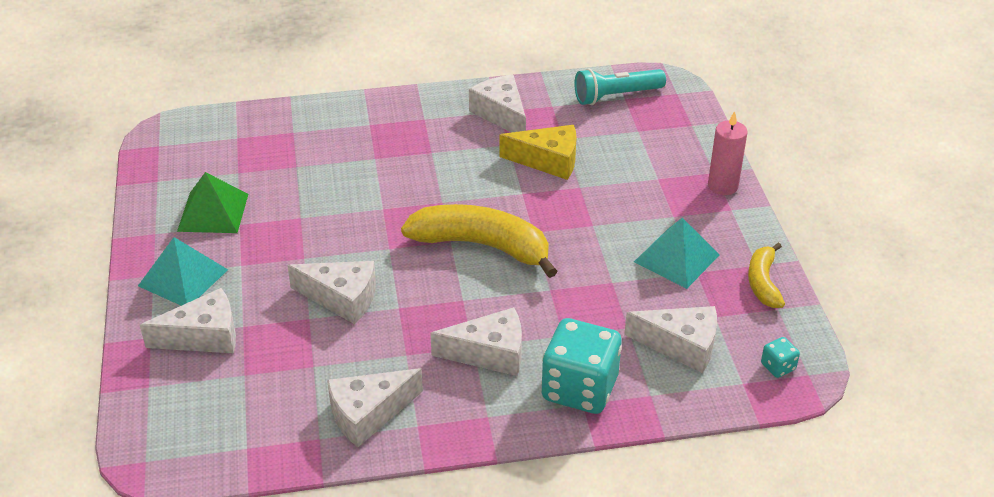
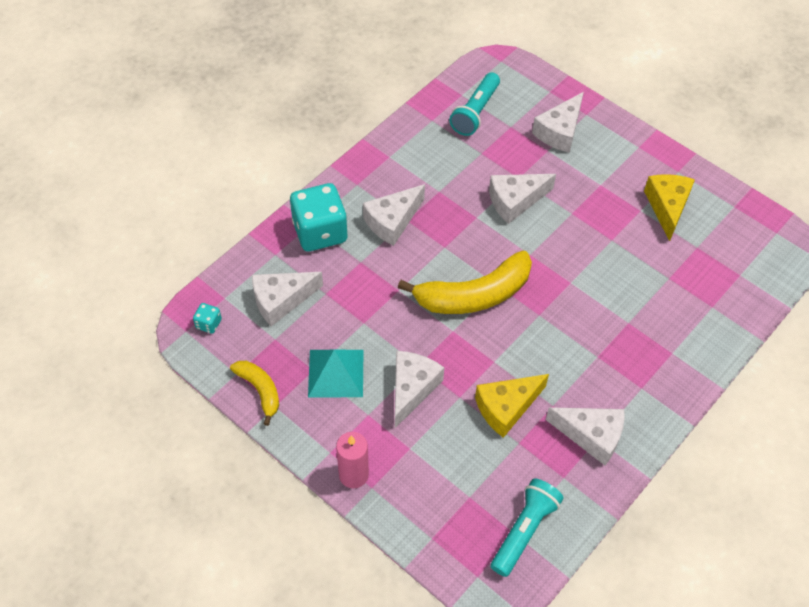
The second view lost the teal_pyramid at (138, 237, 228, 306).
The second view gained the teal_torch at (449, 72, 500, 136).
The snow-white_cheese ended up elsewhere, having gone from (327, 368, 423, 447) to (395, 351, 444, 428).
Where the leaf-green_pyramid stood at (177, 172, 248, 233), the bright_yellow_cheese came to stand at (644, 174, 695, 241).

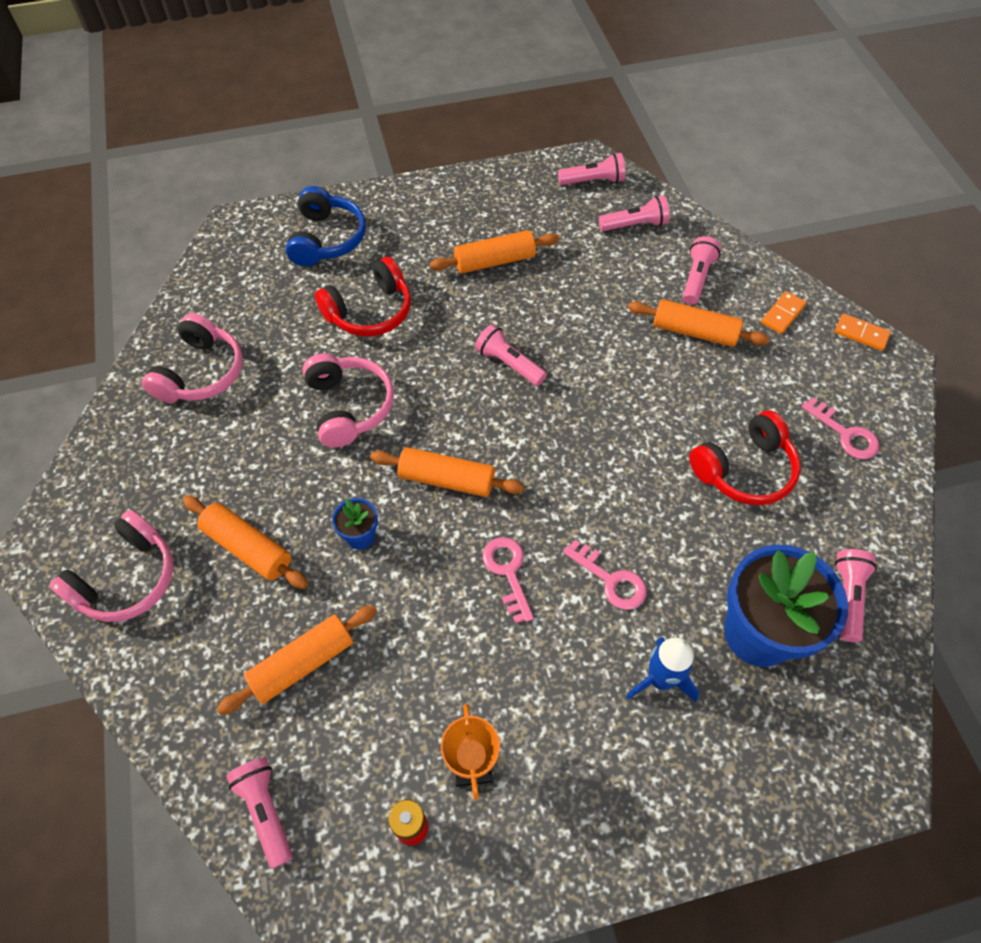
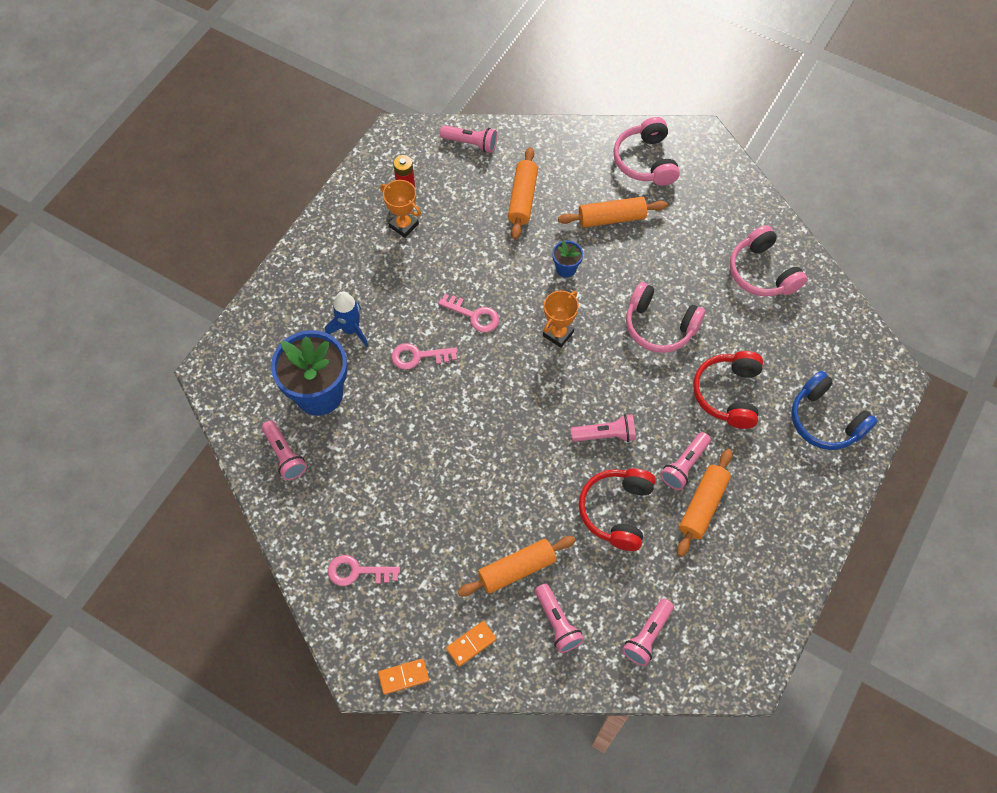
The rose-pink_torch ended up elsewhere, having gone from (558, 153, 625, 185) to (660, 432, 711, 490).
The scarlet_headset ended up elsewhere, having gone from (689, 411, 801, 505) to (579, 468, 656, 551).
Where the orange-coloured_rolling_pin stood at (370, 447, 524, 497), the orange-coloured_prize_cup came to stand at (543, 291, 579, 348).
The orange-coloured_domino at (761, 291, 807, 334) ended up facing another way, 60 degrees clockwise from before.

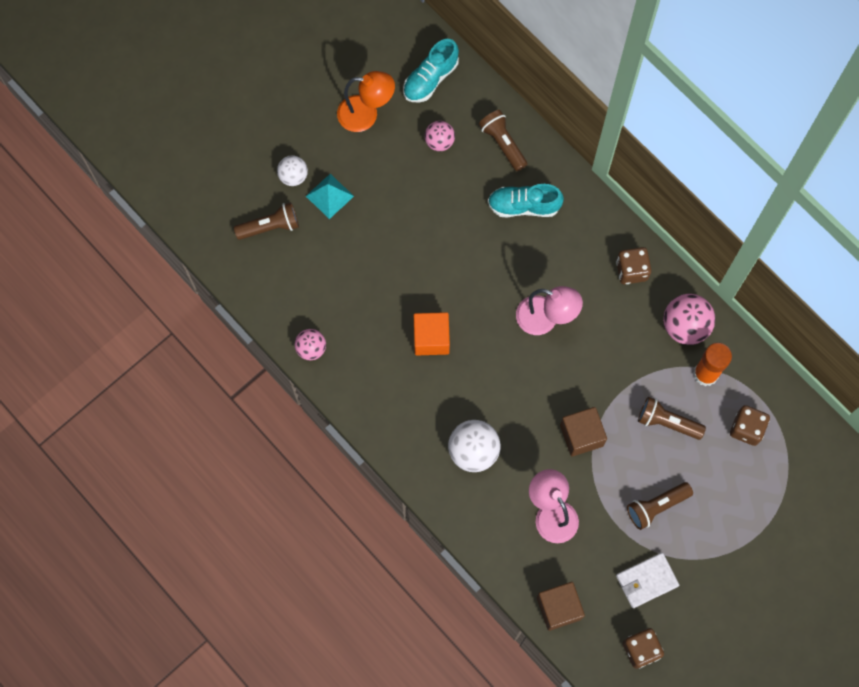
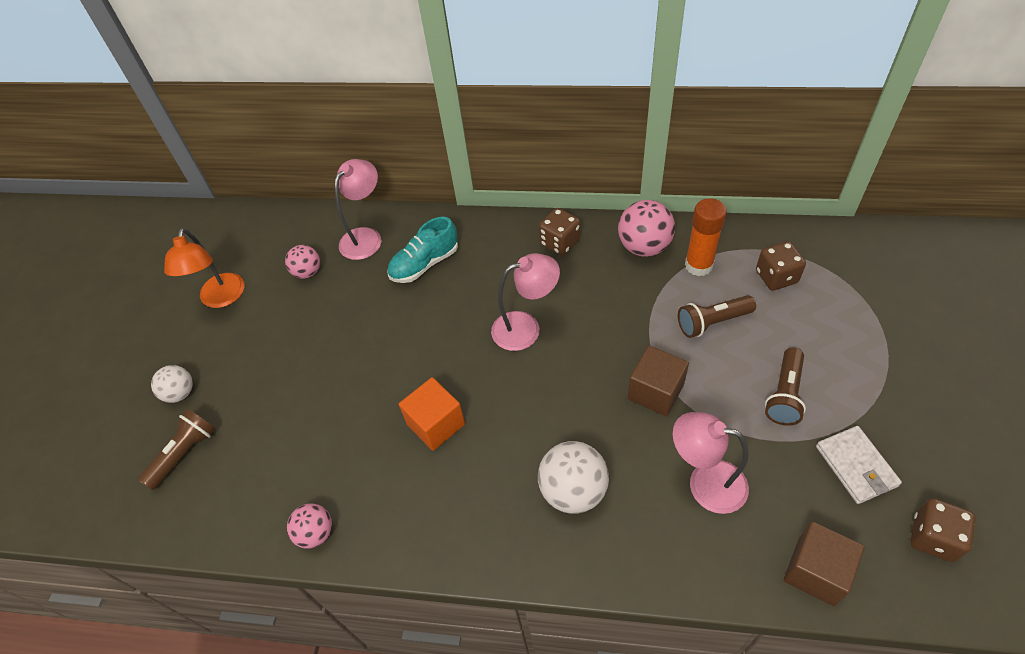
The second view lost the teal_pyramid at (306, 174, 354, 219).
The second view lost the teal_sneaker at (403, 39, 459, 103).
Where the brown_torch stood at (479, 110, 528, 171), the rose-pink_reading_lamp came to stand at (335, 159, 381, 260).
The orange-coloured_reading_lamp at (337, 71, 395, 132) ended up facing another way, 120 degrees clockwise from before.
The snow-white_billfold at (616, 553, 679, 608) ended up facing another way, 45 degrees counterclockwise from before.

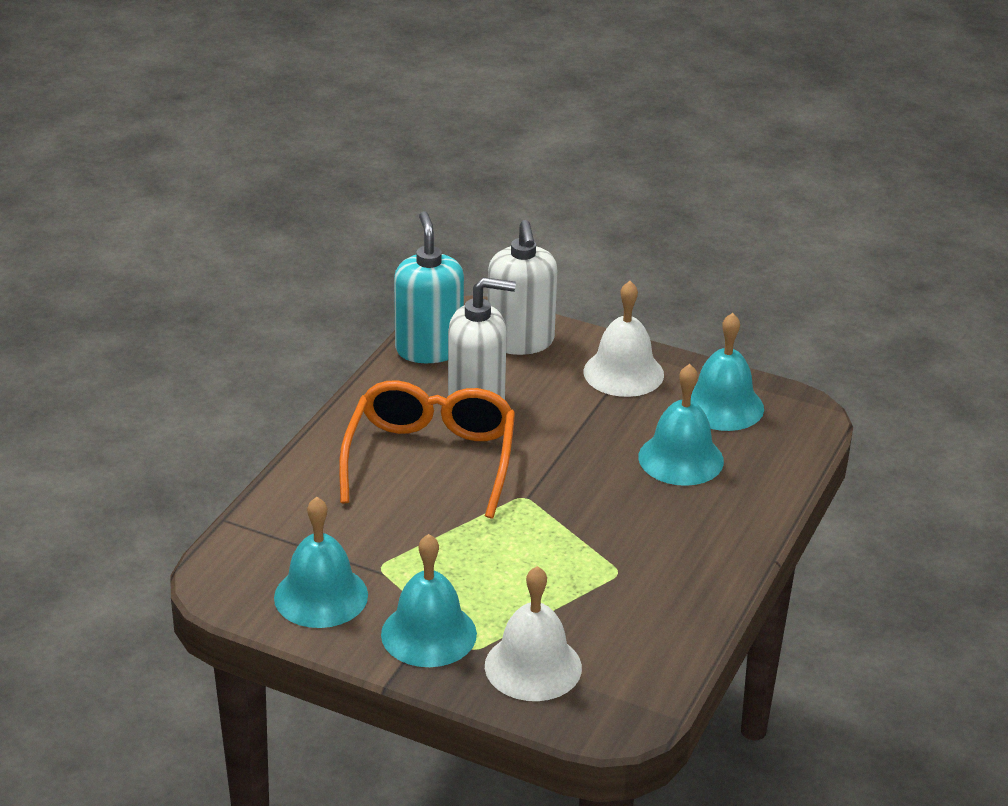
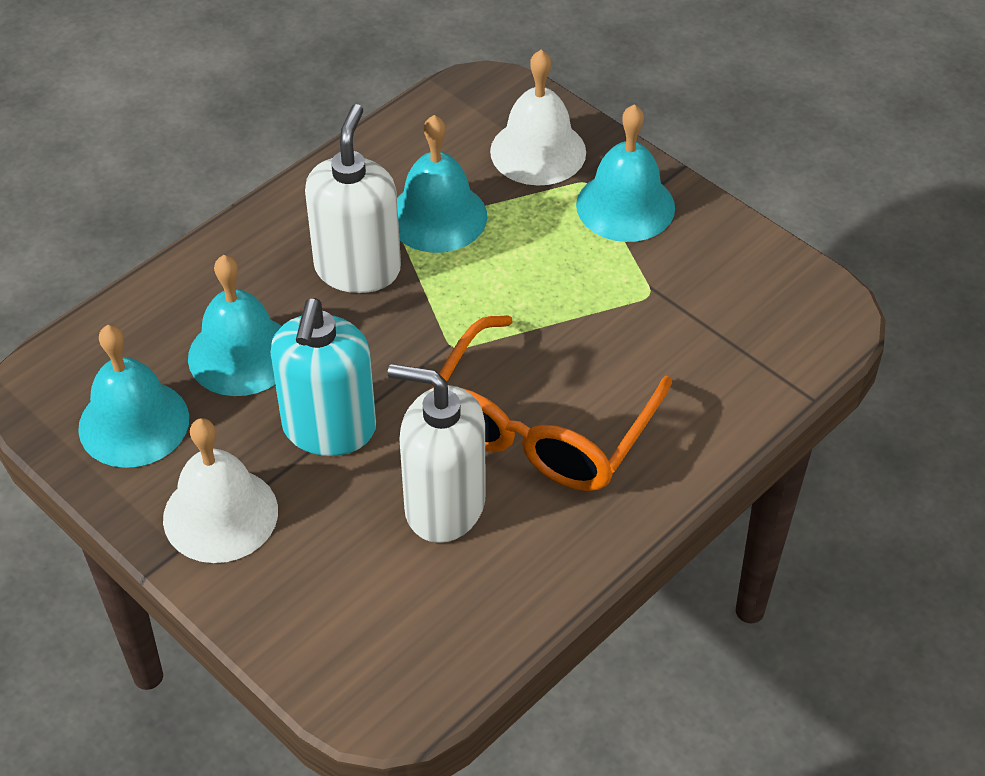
The teal_hand_bell ended up elsewhere, having gone from (274, 497, 368, 628) to (397, 115, 487, 253).
The teal_soap_dispenser ended up elsewhere, having gone from (394, 211, 464, 363) to (271, 298, 376, 456).
The snow-white_soap_dispenser ended up elsewhere, having gone from (488, 220, 557, 355) to (305, 104, 401, 293).

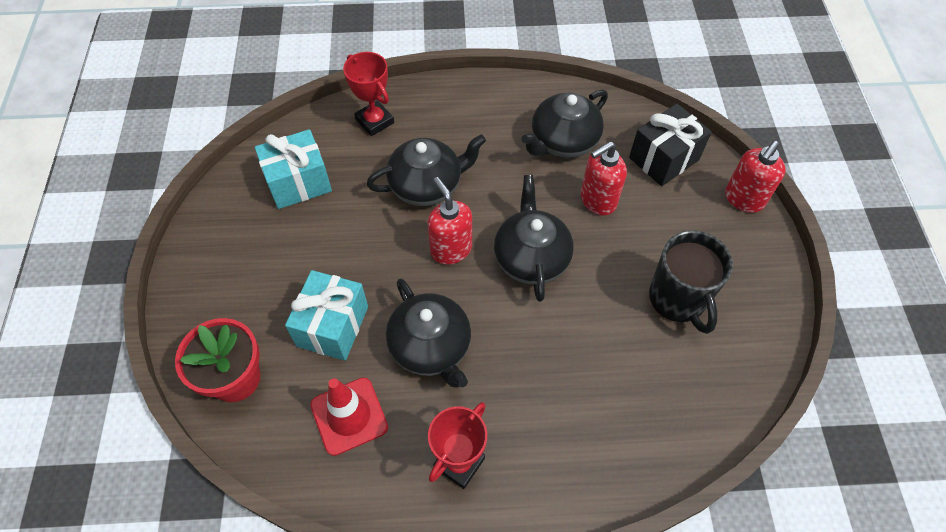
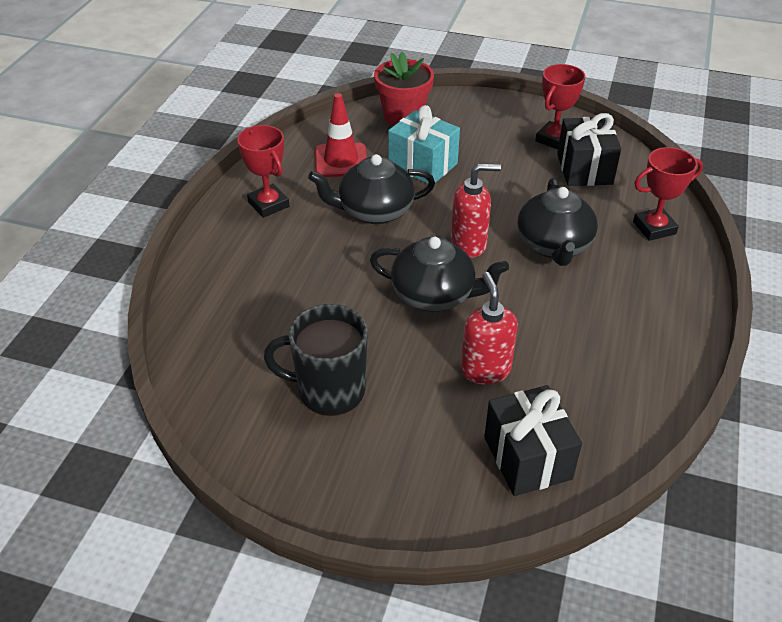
The second view lost the ebony_tea_pot at (521, 89, 608, 158).
The second view lost the scarlet_soap_dispenser at (725, 141, 786, 213).
The second view gained the scarlet_prize_cup at (535, 64, 586, 150).
What was the teal_wrapped_gift at (255, 129, 332, 209) turned into the ebony_wrapped_gift at (557, 113, 621, 186).

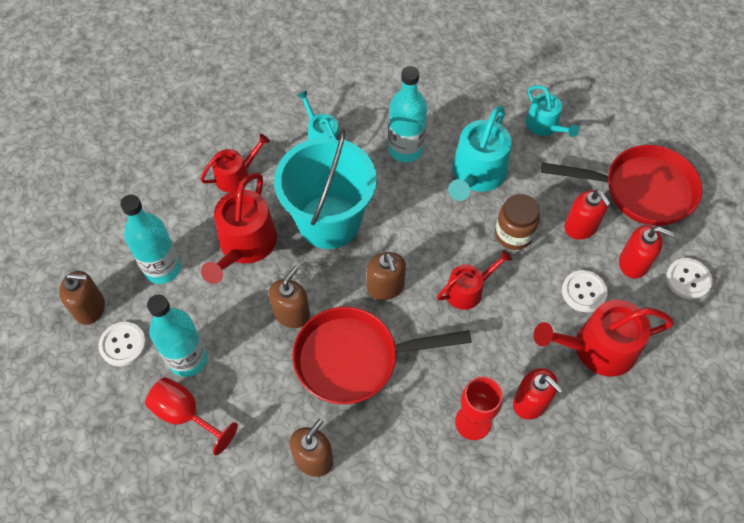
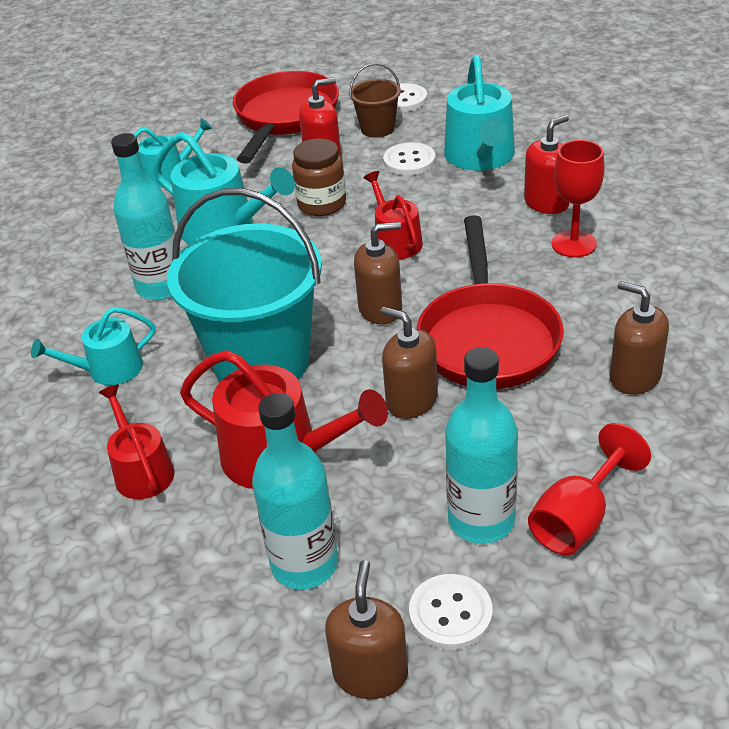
Where the scarlet_soap_dispenser stood at (619, 225, 675, 279), the brown_sand_bucket came to stand at (349, 63, 401, 138).
What was the scarlet_watering_can at (533, 300, 674, 377) turned into the teal_watering_can at (444, 55, 515, 171).

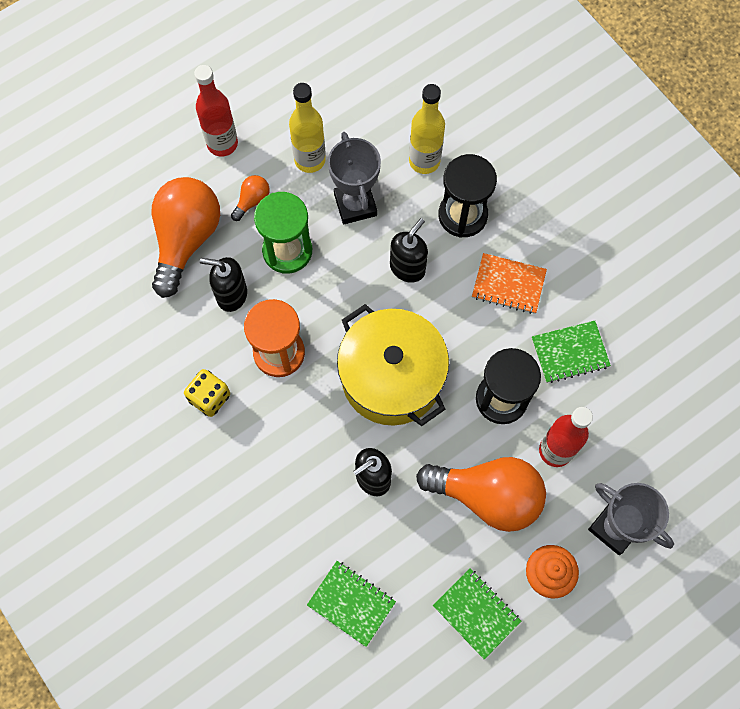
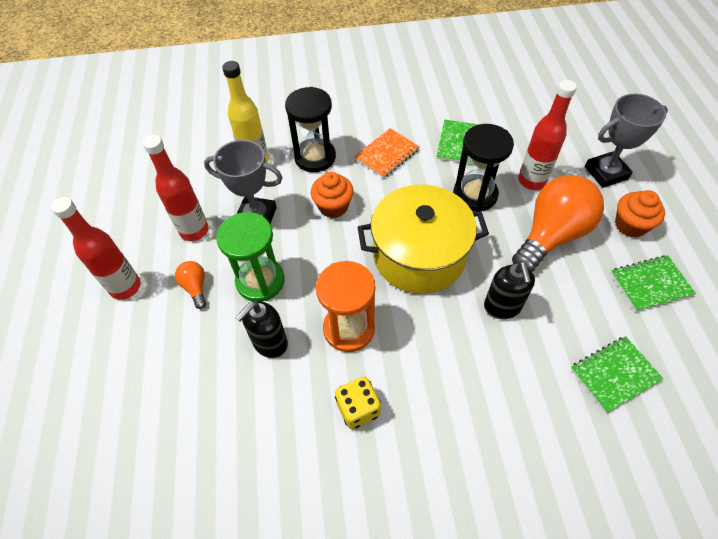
The second view lost the orange-coloured_lightbulb at (151, 177, 220, 298).
Where the ebony_soap_dispenser stood at (390, 218, 428, 283), the orange-coloured_cupcake came to stand at (311, 172, 354, 218).
What was the bright_yellow_bottle at (289, 83, 326, 173) turned into the scarlet_bottle at (142, 135, 209, 241).

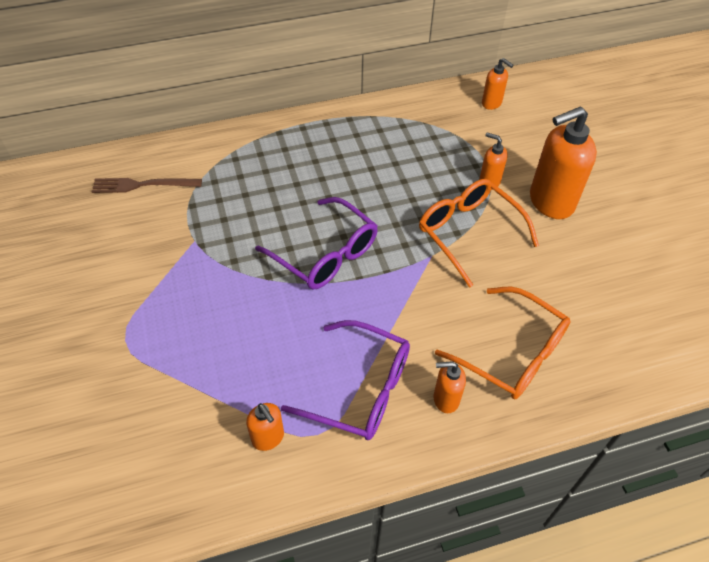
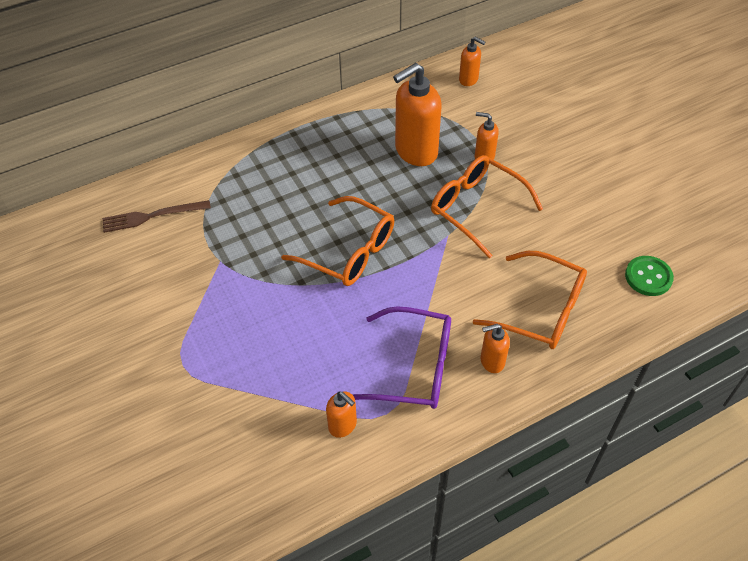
The second view gained the leaf-green_sewing_button at (625, 256, 674, 296).
The orange-coloured_soap_dispenser ended up elsewhere, having gone from (530, 106, 597, 219) to (393, 63, 442, 166).
What was the royal_purple_spectacles at (255, 197, 378, 289) turned into the orange-coloured_spectacles at (281, 196, 394, 286).

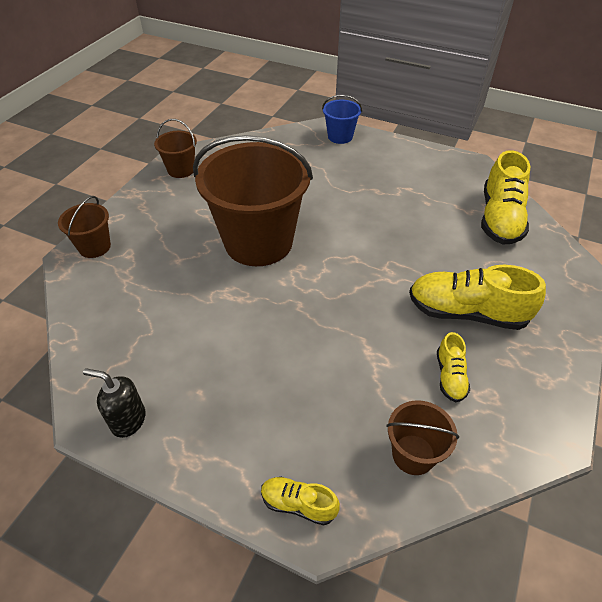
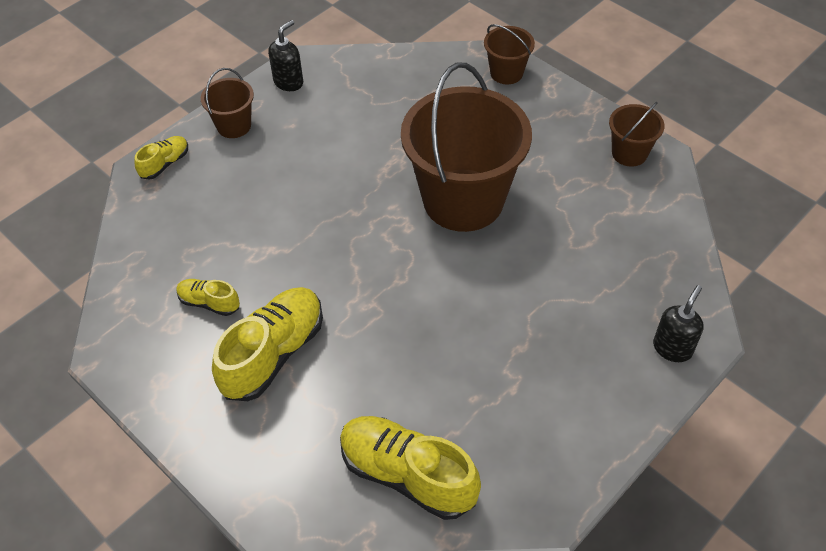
The brown_sand_bucket ended up elsewhere, having gone from (386, 400, 459, 475) to (201, 68, 254, 138).
Where the blue_sand_bucket stood at (322, 95, 362, 144), the ebony_soap_dispenser came to stand at (653, 285, 704, 362).

